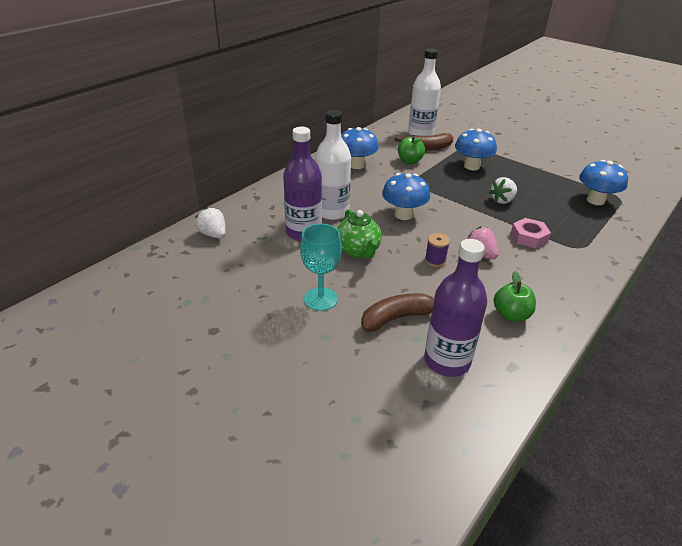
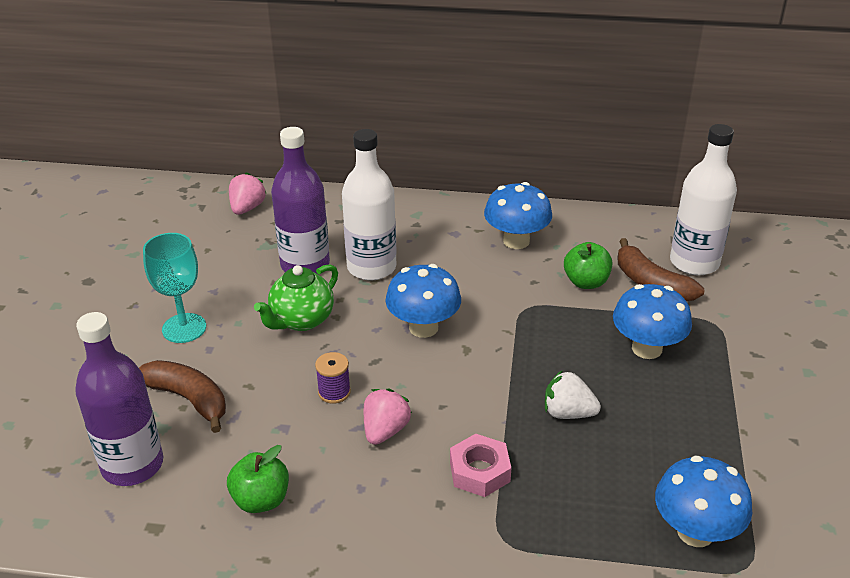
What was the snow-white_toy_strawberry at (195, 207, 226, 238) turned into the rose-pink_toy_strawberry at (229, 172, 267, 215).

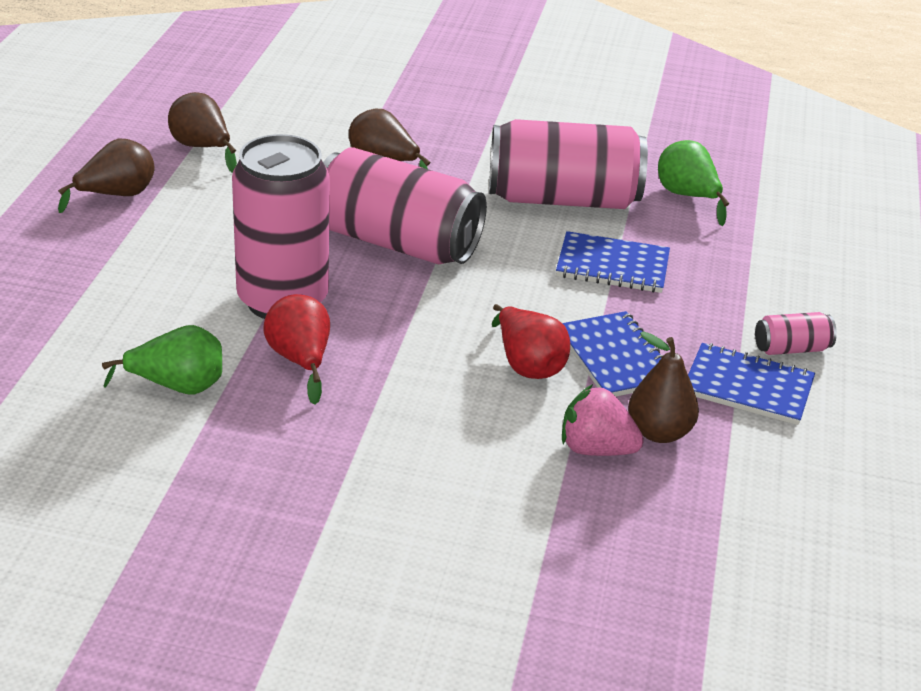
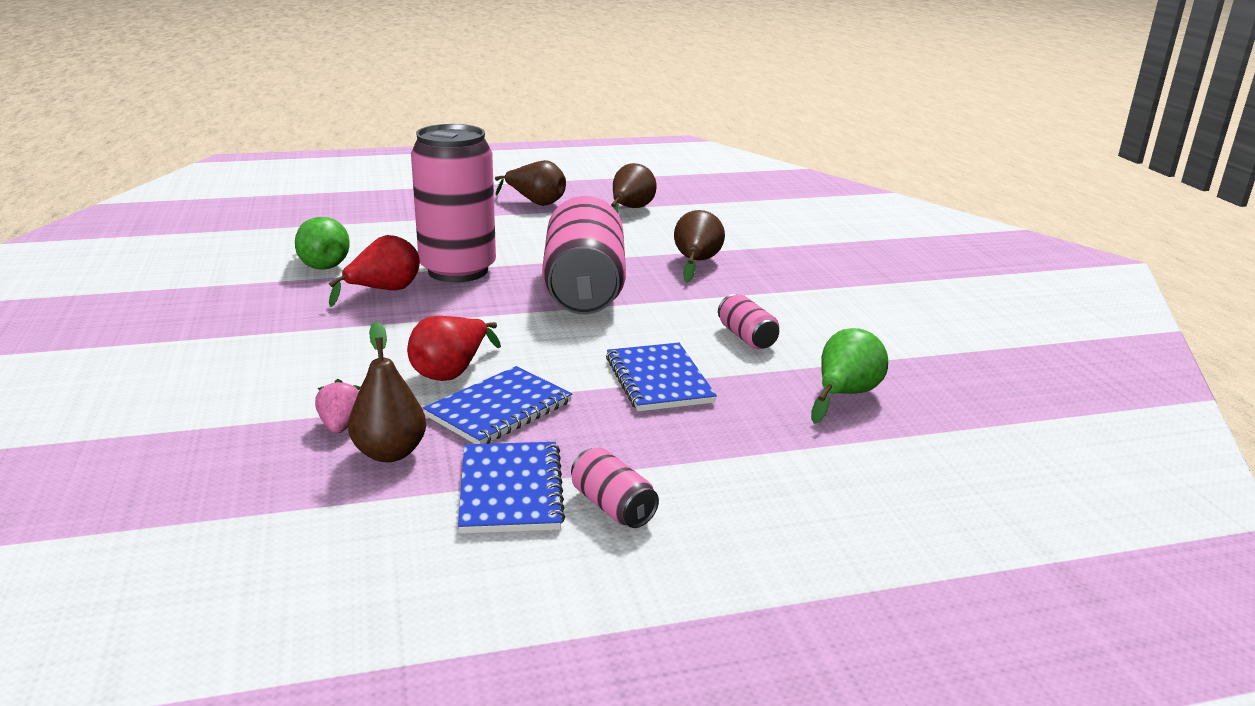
The size of the rose-pink_can at (489, 119, 648, 209) changed by a factor of 0.43.
The size of the rose-pink_toy_strawberry at (562, 384, 644, 456) changed by a factor of 0.67.

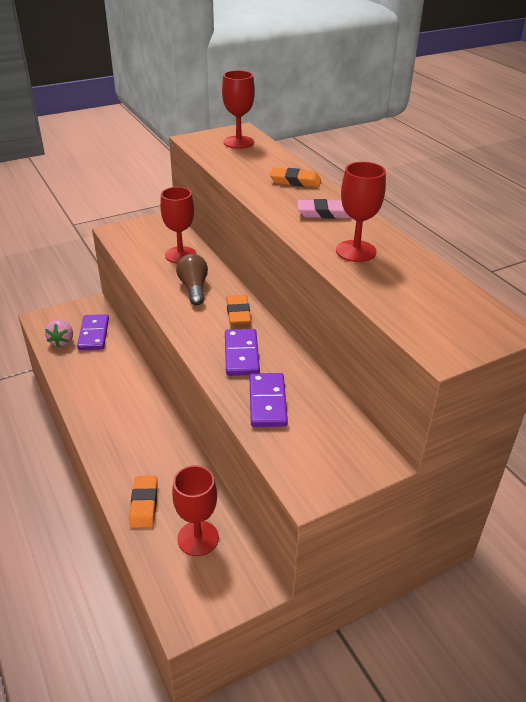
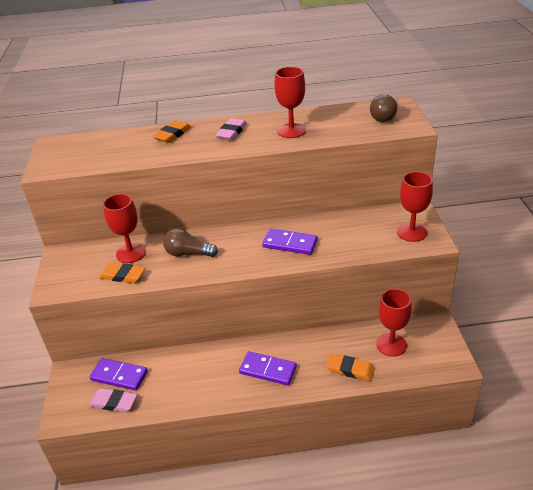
The second view gained the brown_lightbulb at (370, 94, 397, 122).
The scarlet_wine_glass ended up elsewhere, having gone from (222, 70, 255, 149) to (397, 171, 433, 242).
The orange-coloured_pencil_eraser ended up elsewhere, having gone from (226, 295, 251, 325) to (99, 263, 145, 283).
The royal_purple_domino ended up elsewhere, having gone from (250, 373, 288, 427) to (239, 351, 297, 385).
Where the rose-pink_toy_strawberry stood at (45, 320, 73, 347), the rose-pink_pencil_eraser came to stand at (89, 388, 137, 412).

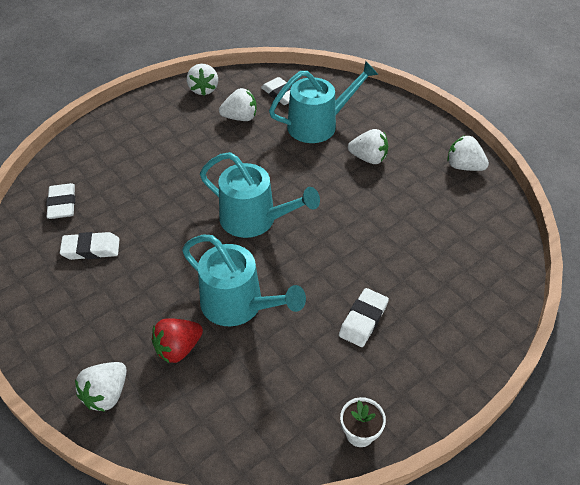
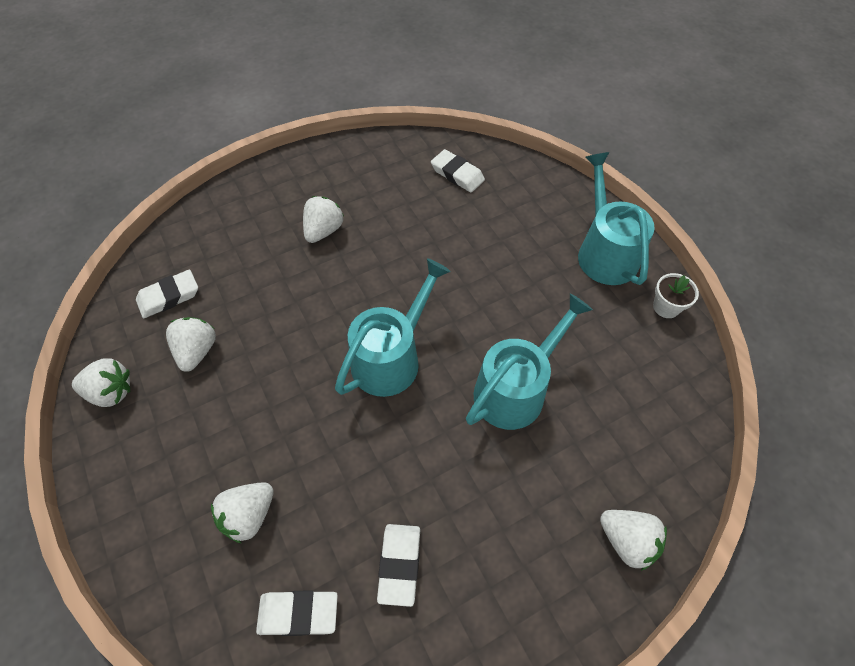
The second view lost the scarlet_toy_strawberry at (152, 318, 203, 363).
The teal_watering_can ended up elsewhere, having gone from (269, 61, 378, 143) to (578, 152, 655, 285).
The snow-white_pencil_eraser ended up elsewhere, having gone from (339, 288, 389, 347) to (431, 149, 485, 192).
The snow-white_toy_strawberry ended up elsewhere, having gone from (447, 135, 489, 171) to (211, 482, 274, 543).

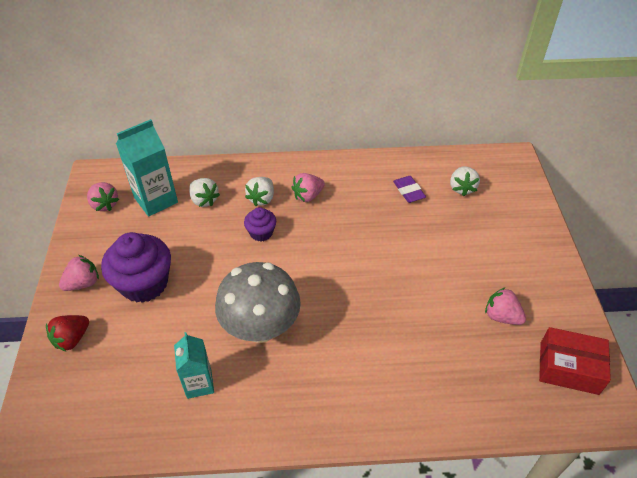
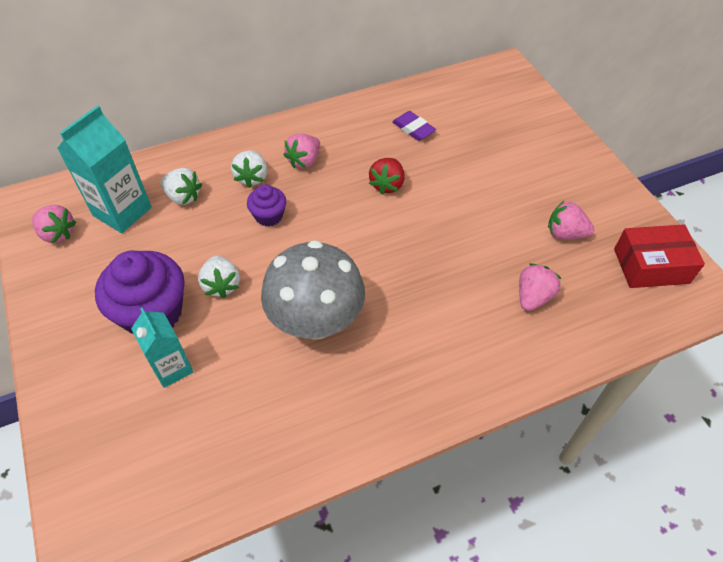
The scarlet_toy_strawberry ended up elsewhere, having gone from (46, 315, 89, 351) to (369, 158, 404, 195).
The rose-pink_toy_strawberry ended up elsewhere, having gone from (59, 255, 99, 291) to (519, 263, 562, 311).
The teal_carton ended up elsewhere, having gone from (174, 332, 214, 399) to (131, 308, 193, 388).
The snow-white_toy_strawberry ended up elsewhere, having gone from (450, 166, 480, 196) to (198, 256, 240, 298).

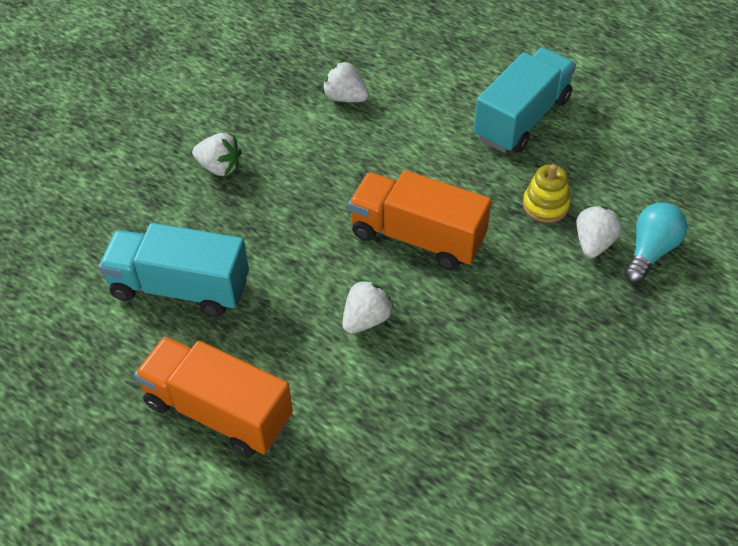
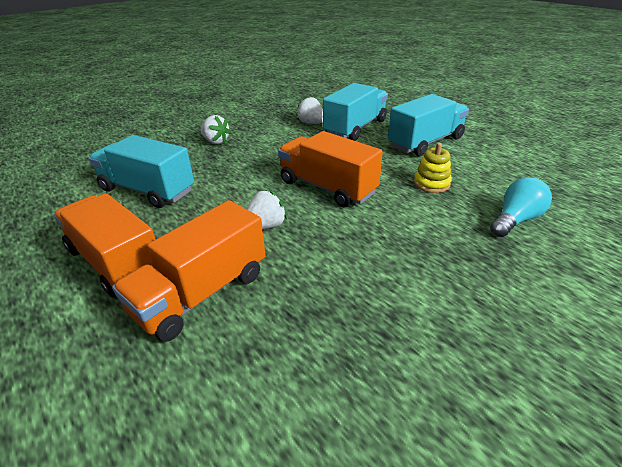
The second view lost the snow-white_toy_strawberry at (576, 206, 622, 258).
The second view gained the orange-coloured_truck at (112, 200, 266, 342).
The second view gained the teal_truck at (323, 83, 388, 141).

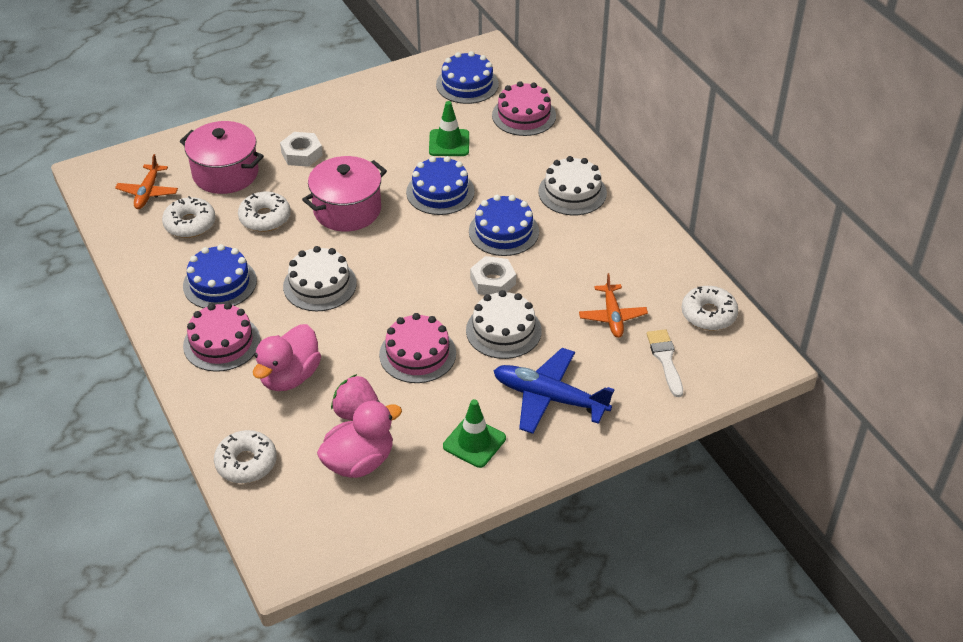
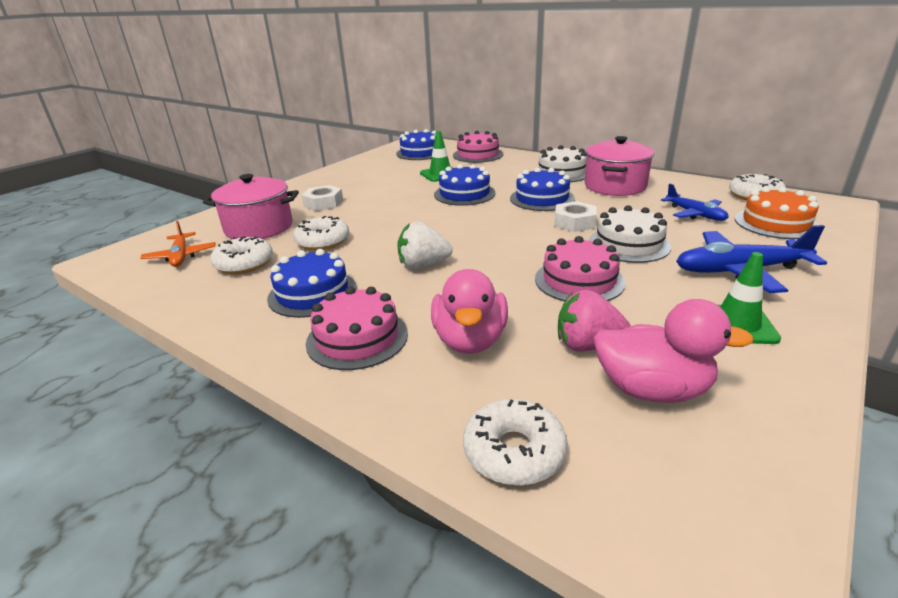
The rose-pink_cooking_pot ended up elsewhere, having gone from (302, 156, 387, 232) to (585, 136, 655, 196).
Where the snow-white_cake stood at (283, 246, 357, 311), the snow-white_toy_strawberry came to stand at (397, 222, 453, 269).
Where the snow-white_paint_brush stood at (647, 329, 683, 397), the orange-coloured_cake came to stand at (735, 187, 819, 239).
What was the orange-coloured_aeroplane at (579, 273, 648, 338) turned into the blue_aeroplane at (661, 184, 729, 221).
The rose-pink_rubber_duck at (317, 400, 402, 478) ended up facing another way, 75 degrees clockwise from before.

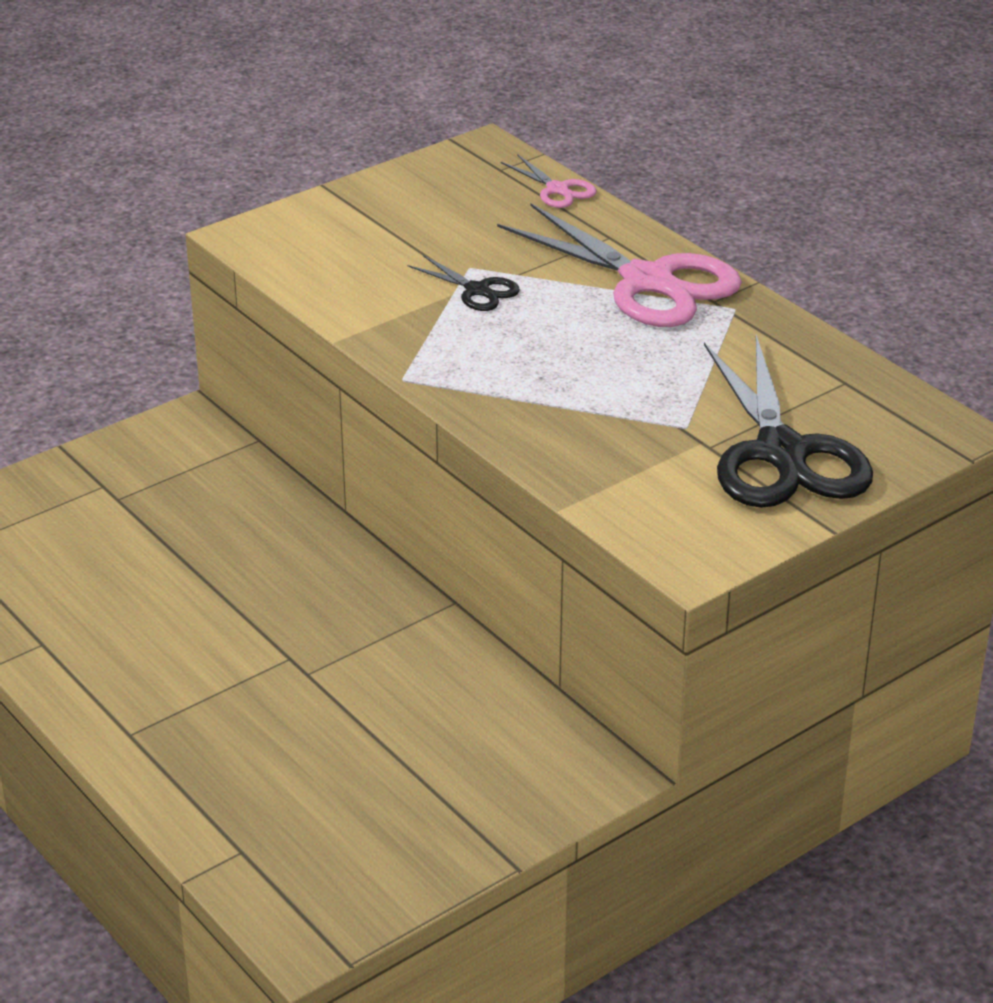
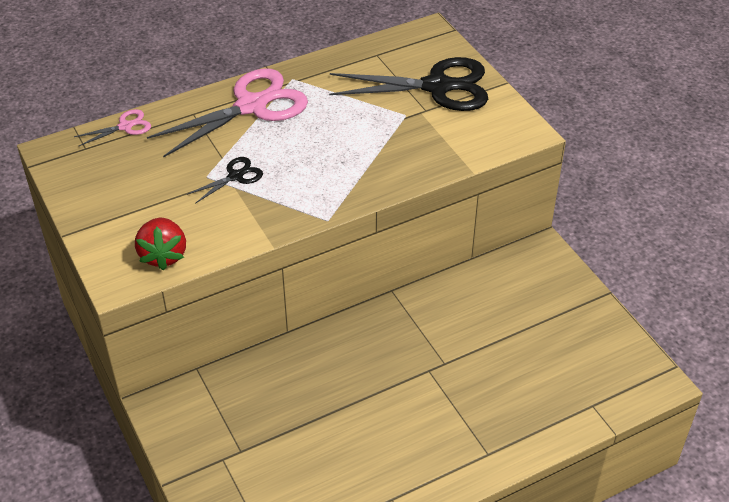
The second view gained the scarlet_toy_strawberry at (135, 218, 186, 270).

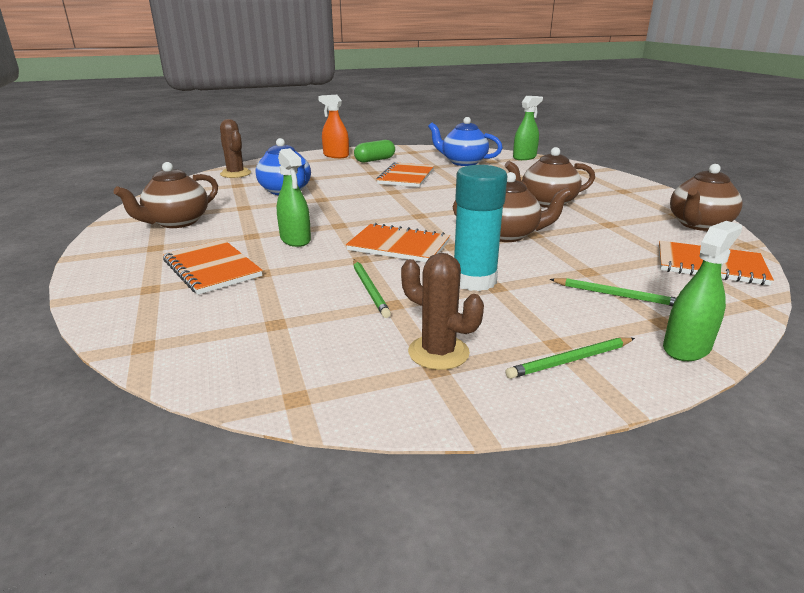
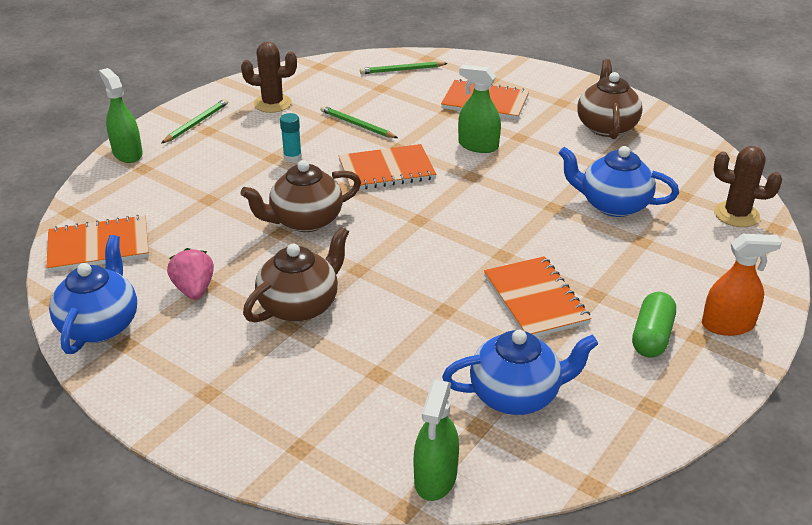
The second view gained the rose-pink_toy_strawberry at (167, 248, 214, 300).
The leaf-green_pencil ended up elsewhere, having gone from (550, 278, 677, 306) to (360, 61, 448, 74).
What was the brown_tea_pot at (670, 164, 743, 231) turned into the blue_tea_pot at (49, 235, 137, 354).
The leaf-green_spray_bottle at (663, 221, 742, 361) ended up facing another way, 135 degrees clockwise from before.
The size of the teal_glue at (454, 165, 507, 291) changed by a factor of 0.49.

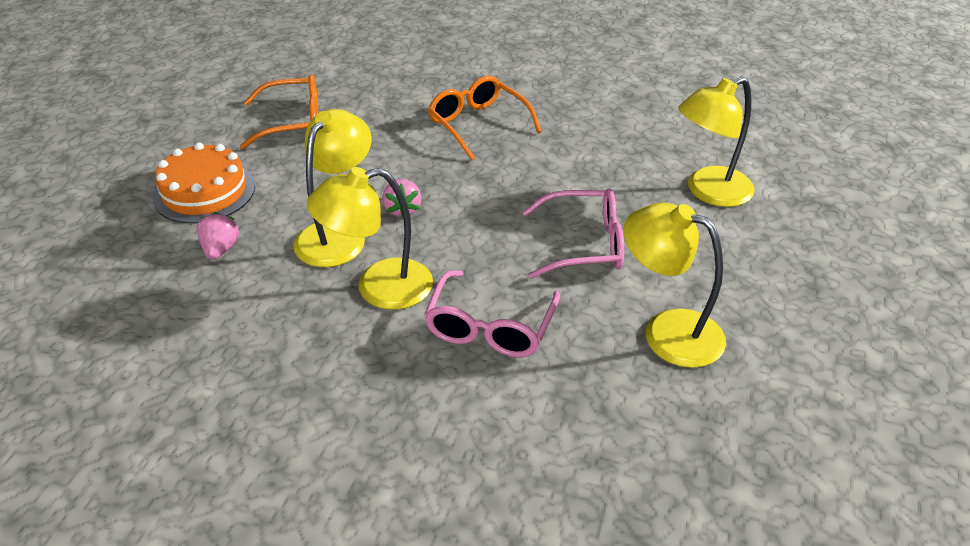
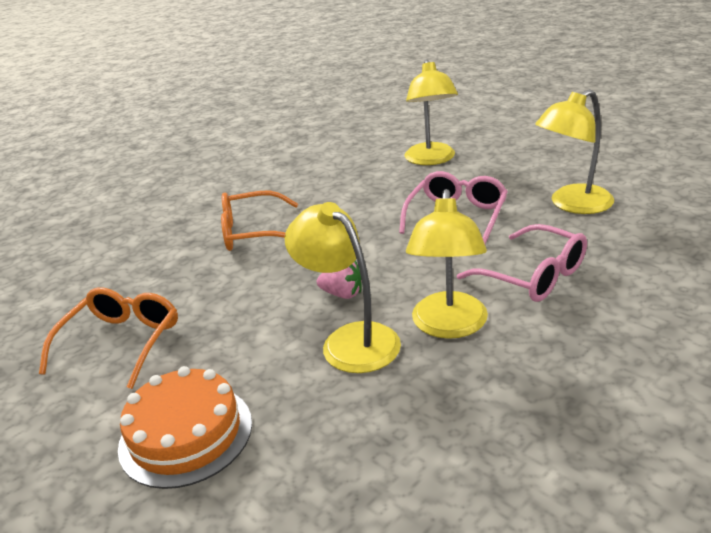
The second view lost the rose-pink_toy_strawberry at (197, 212, 239, 260).

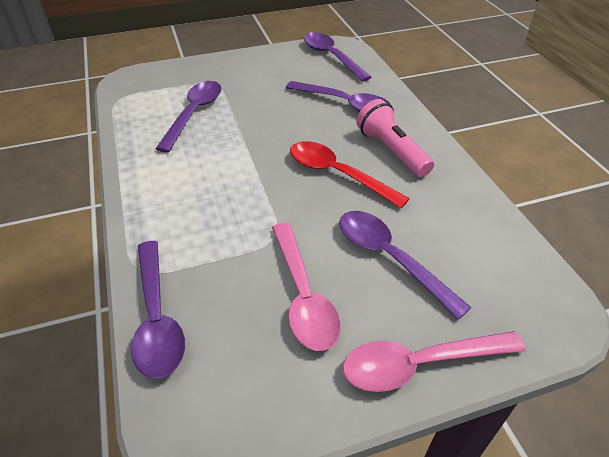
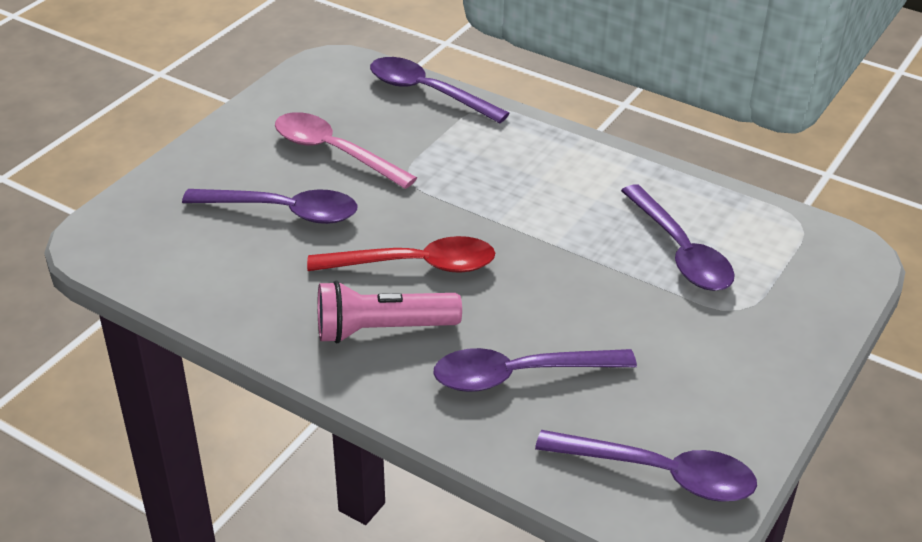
The second view lost the rose-pink_spoon at (343, 331, 526, 392).
The rose-pink_torch at (356, 99, 434, 177) ended up facing another way, 150 degrees clockwise from before.

